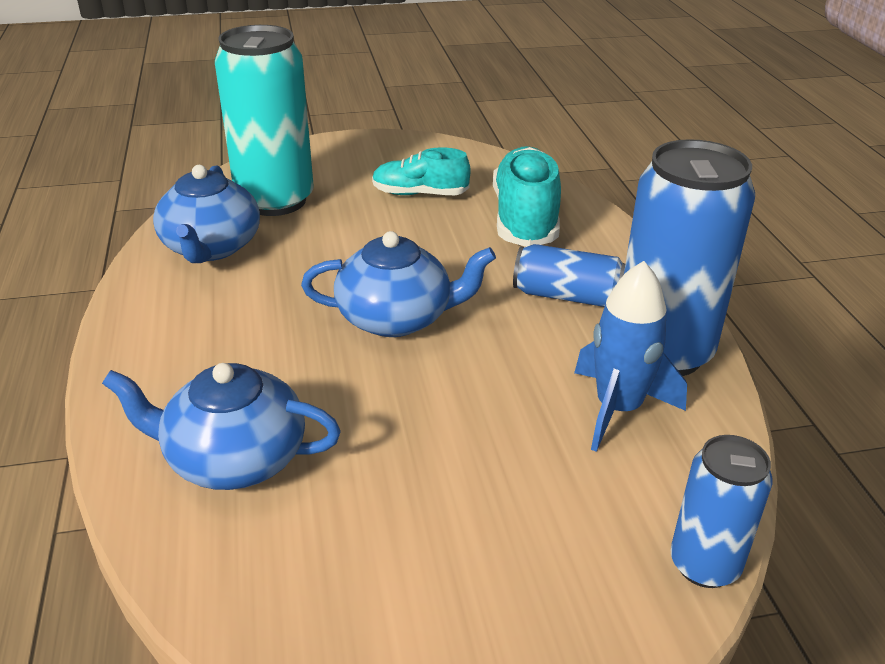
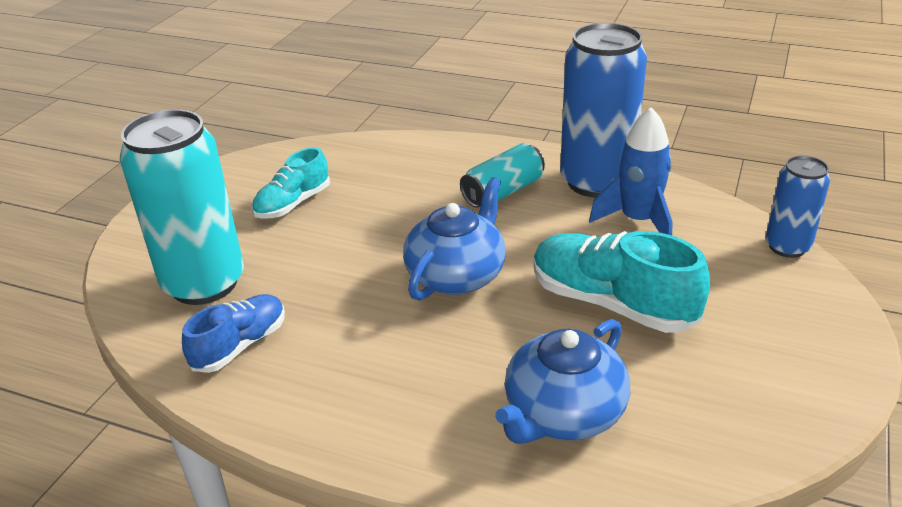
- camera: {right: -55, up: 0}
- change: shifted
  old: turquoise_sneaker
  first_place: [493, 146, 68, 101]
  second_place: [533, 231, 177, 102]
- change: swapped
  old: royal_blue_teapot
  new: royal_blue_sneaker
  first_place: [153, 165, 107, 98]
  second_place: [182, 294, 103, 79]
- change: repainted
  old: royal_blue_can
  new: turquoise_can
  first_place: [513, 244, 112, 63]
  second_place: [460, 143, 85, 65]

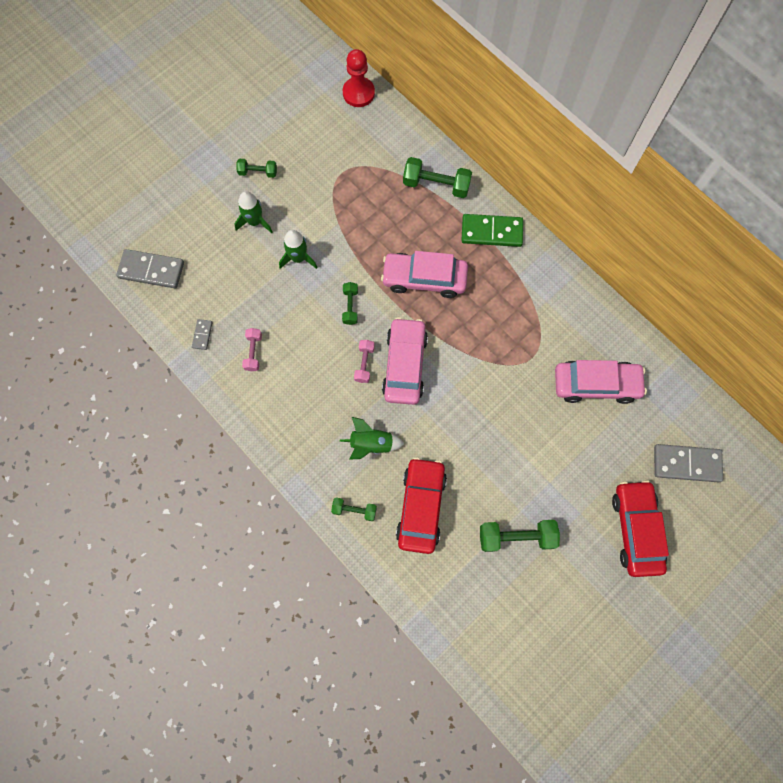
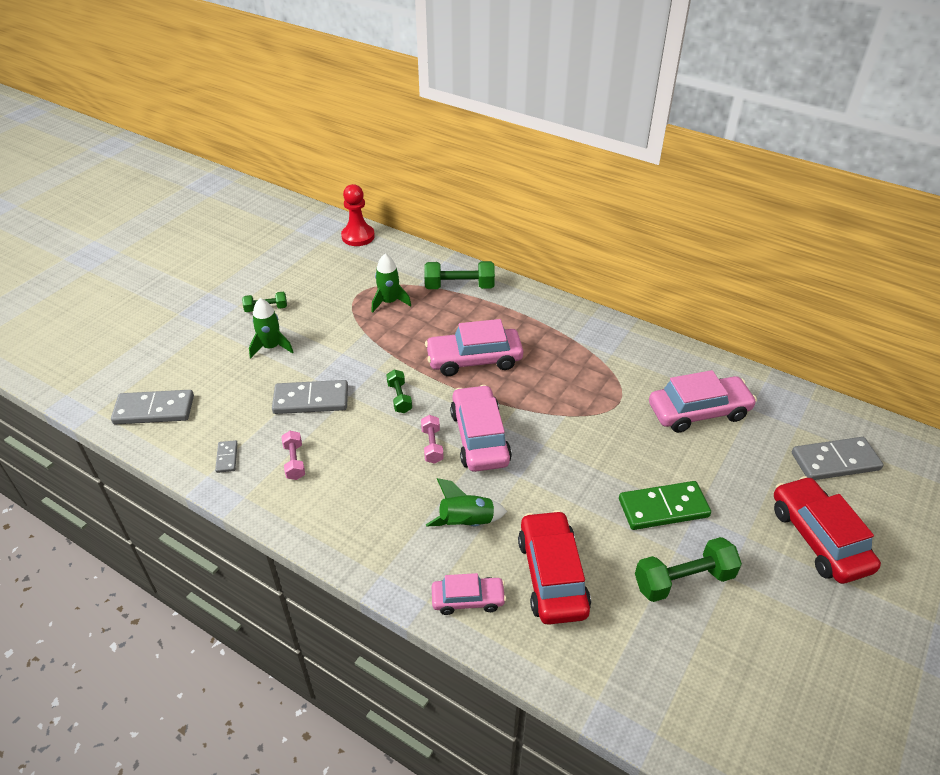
- camera: {right: -15, up: -30}
- change: shifted
  old: leaf-green_domino_tile
  first_place: [461, 214, 62, 33]
  second_place: [619, 481, 92, 49]
- change: shifted
  old: leaf-green_spaceship
  first_place: [279, 230, 39, 39]
  second_place: [372, 254, 39, 59]
- change: swapped
  old: leaf-green_hand_weight
  new: pink_toy_car
  first_place: [331, 497, 46, 24]
  second_place: [432, 573, 74, 42]
- change: new
  new: grey_domino_tile
  second_place: [272, 380, 76, 34]

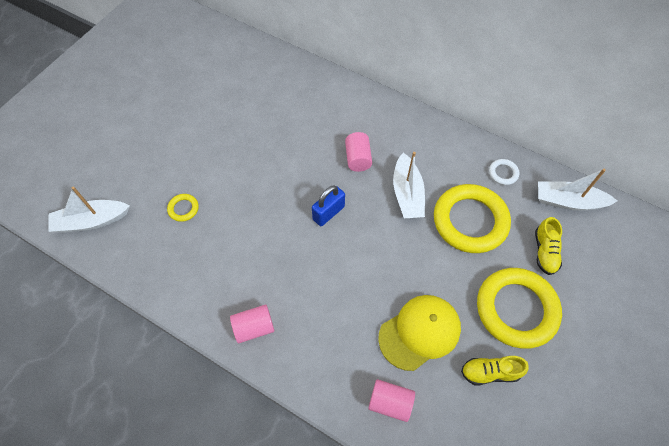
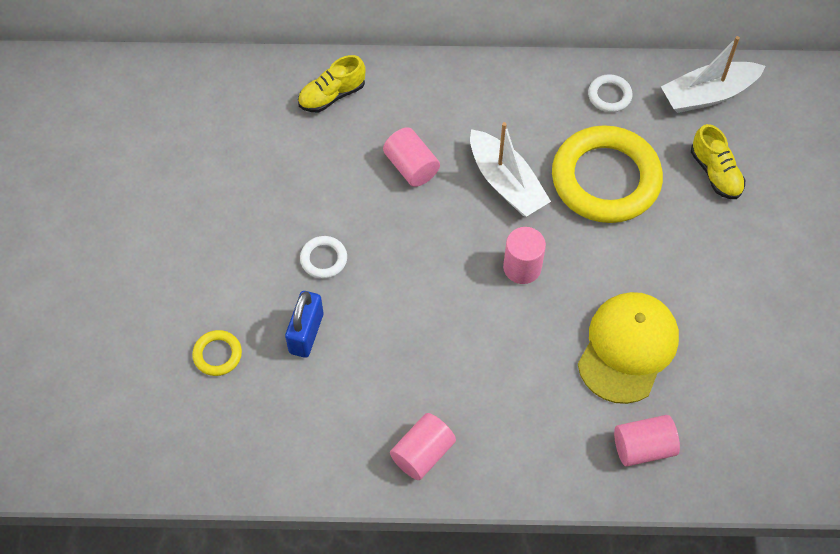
- camera: {right: -30, up: 0}
- change: shifted
  old: royal_blue_lock
  first_place: [312, 185, 33, 41]
  second_place: [285, 291, 38, 67]
- change: gone
  old: snow-white_toy_boat
  first_place: [49, 186, 81, 47]
- change: gone
  old: golden_torus
  first_place: [477, 268, 85, 81]
- change: shifted
  old: golden_sneaker
  first_place: [461, 356, 68, 29]
  second_place: [298, 55, 68, 57]
- change: new
  new: pink_solid_cylinder
  second_place: [503, 227, 43, 57]
- change: new
  new: snow-white_torus
  second_place: [300, 236, 47, 43]

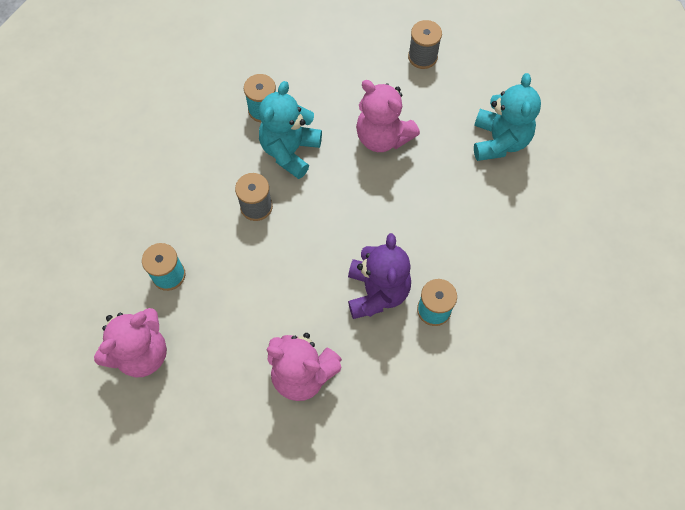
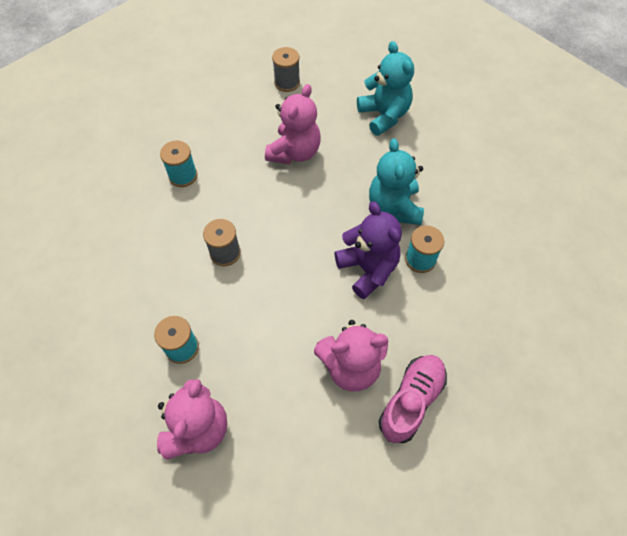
- camera: {right: -30, up: -5}
- change: rotated
  old: pink_teddy
  first_place: [356, 80, 64, 72]
  second_place: [265, 84, 56, 80]
  degrees: -75
- change: shifted
  old: turquoise_teddy
  first_place: [259, 81, 63, 98]
  second_place: [369, 138, 55, 87]
- change: new
  new: pink_sneaker
  second_place: [379, 355, 68, 88]

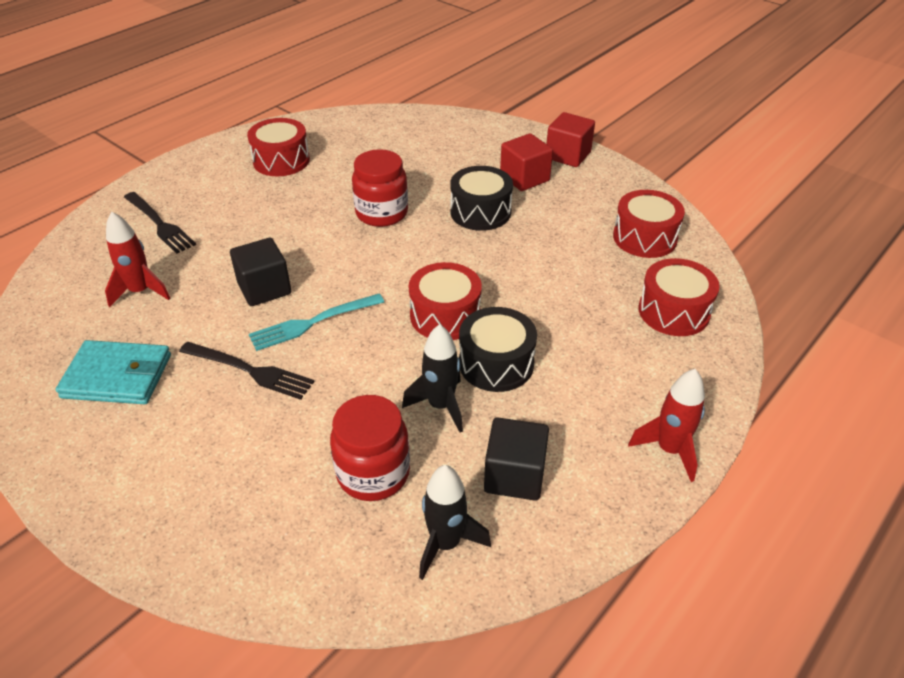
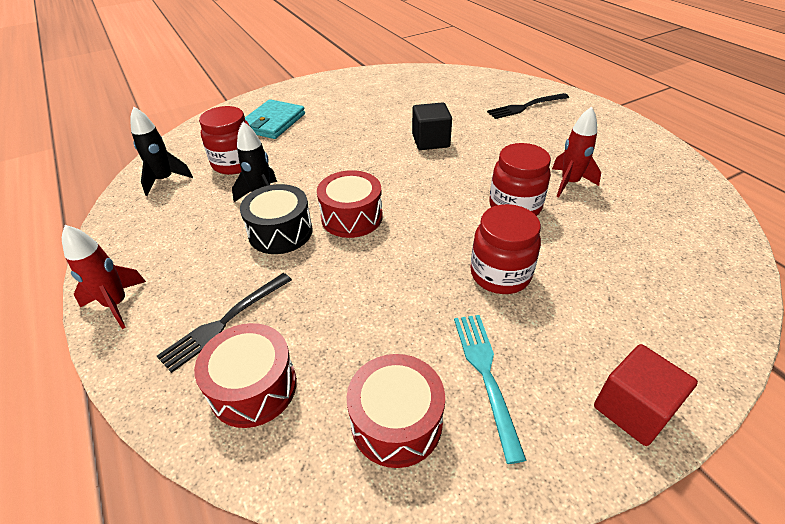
- camera: {right: 110, up: 0}
- change: gone
  old: crimson_snare_drum
  first_place: [247, 118, 63, 58]
- change: gone
  old: crimson_cube
  first_place: [500, 133, 53, 58]
- change: swapped
  old: black_snare_drum
  new: crimson_jam_jar
  first_place: [450, 166, 63, 65]
  second_place: [470, 204, 71, 90]
- change: shifted
  old: crimson_spaceship
  first_place: [105, 211, 66, 96]
  second_place: [552, 107, 49, 91]
- change: shifted
  old: turquoise_table_fork
  first_place: [249, 294, 135, 57]
  second_place: [454, 315, 72, 149]
- change: shifted
  old: turquoise_billfold
  first_place: [56, 340, 115, 64]
  second_place: [245, 99, 60, 40]
- change: shifted
  old: black_table_fork
  first_place: [179, 342, 135, 58]
  second_place: [157, 273, 135, 100]
- change: gone
  old: black_cube
  first_place: [484, 417, 65, 84]

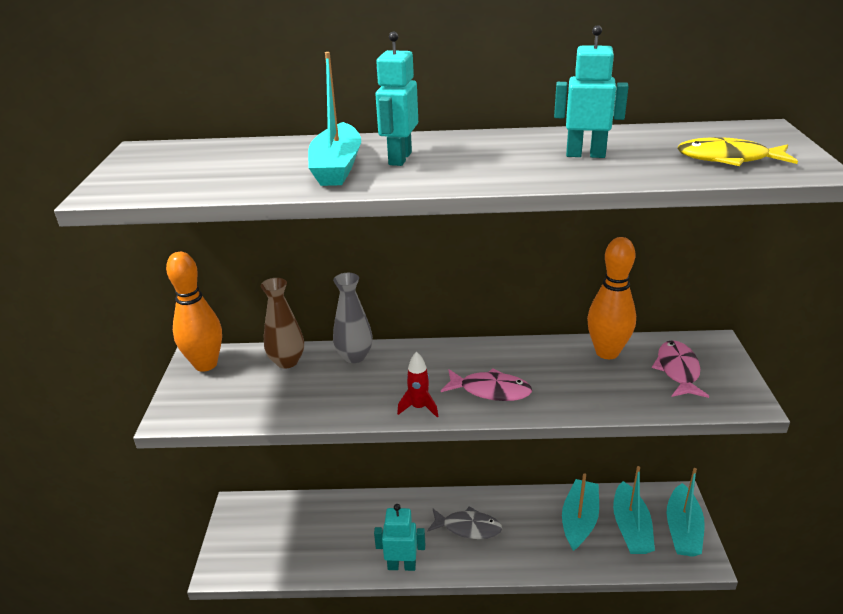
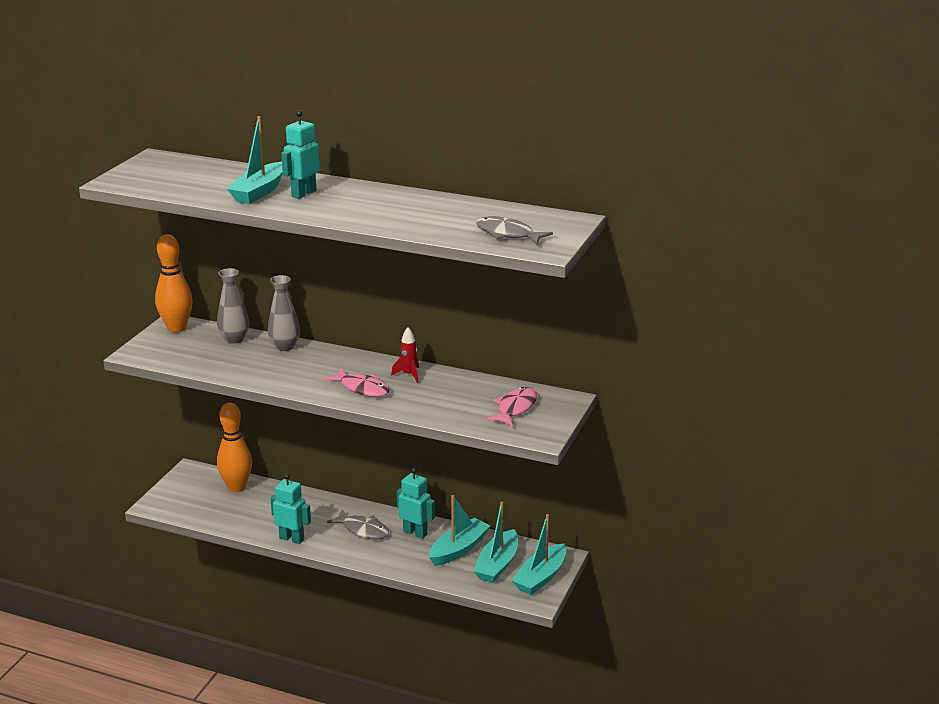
- camera: {right: 20, up: -5}
- change: shifted
  old: turquoise_robot
  first_place: [554, 25, 75, 133]
  second_place: [397, 468, 38, 71]
- change: repainted
  old: golden_fish
  new: grey_fish
  first_place: [677, 137, 121, 29]
  second_place: [476, 216, 77, 29]
- change: shifted
  old: orange-coloured_bowling_pin
  first_place: [587, 237, 49, 122]
  second_place: [217, 402, 35, 90]
- change: repainted
  old: dark_brown_flower_vase
  new: grey_flower_vase
  first_place: [261, 278, 43, 91]
  second_place: [217, 268, 32, 76]
- change: shifted
  old: crimson_spaceship
  first_place: [397, 352, 42, 65]
  second_place: [391, 327, 28, 56]

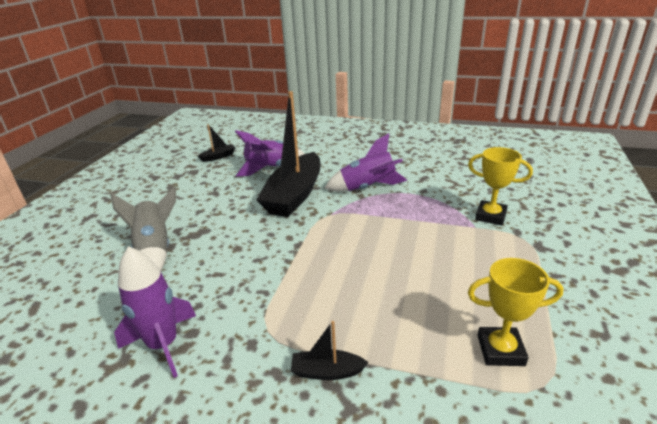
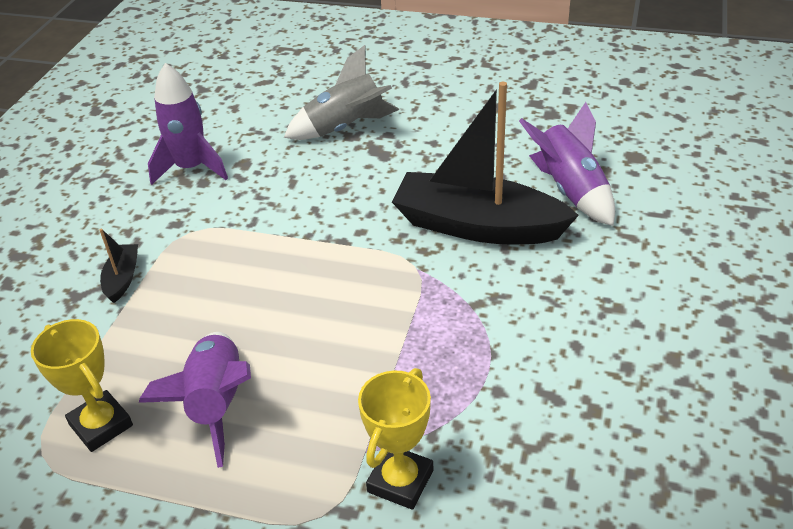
- camera: {right: 90, up: 10}
- change: gone
  old: black_toy_boat
  first_place: [198, 124, 38, 38]
- change: shifted
  old: purple_spaceship
  first_place: [324, 133, 83, 59]
  second_place: [139, 332, 112, 136]
- change: rotated
  old: golden_award_cup
  first_place: [468, 258, 95, 108]
  second_place: [31, 319, 102, 133]
  degrees: -45

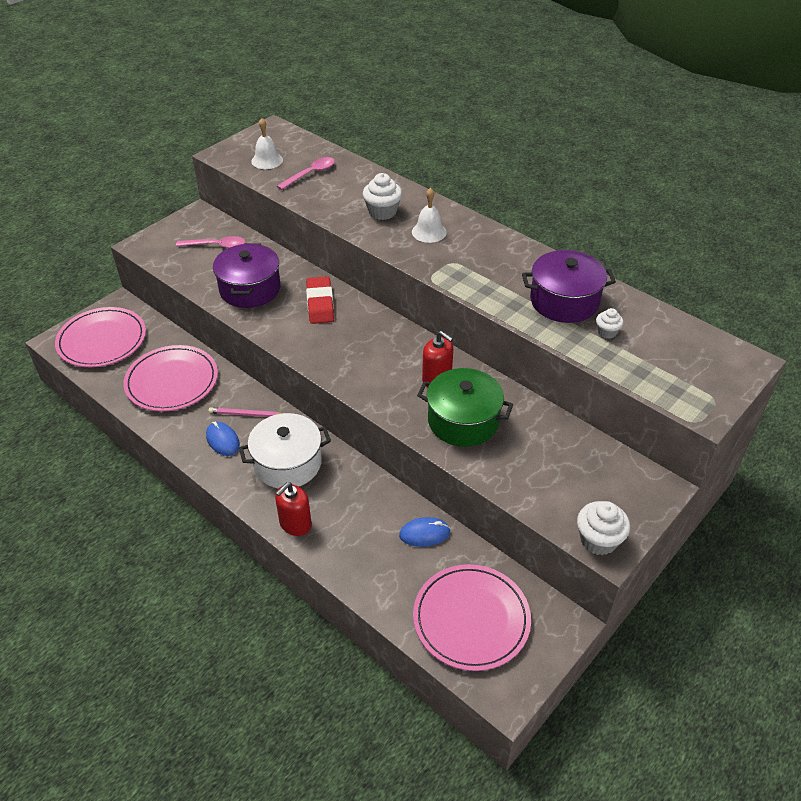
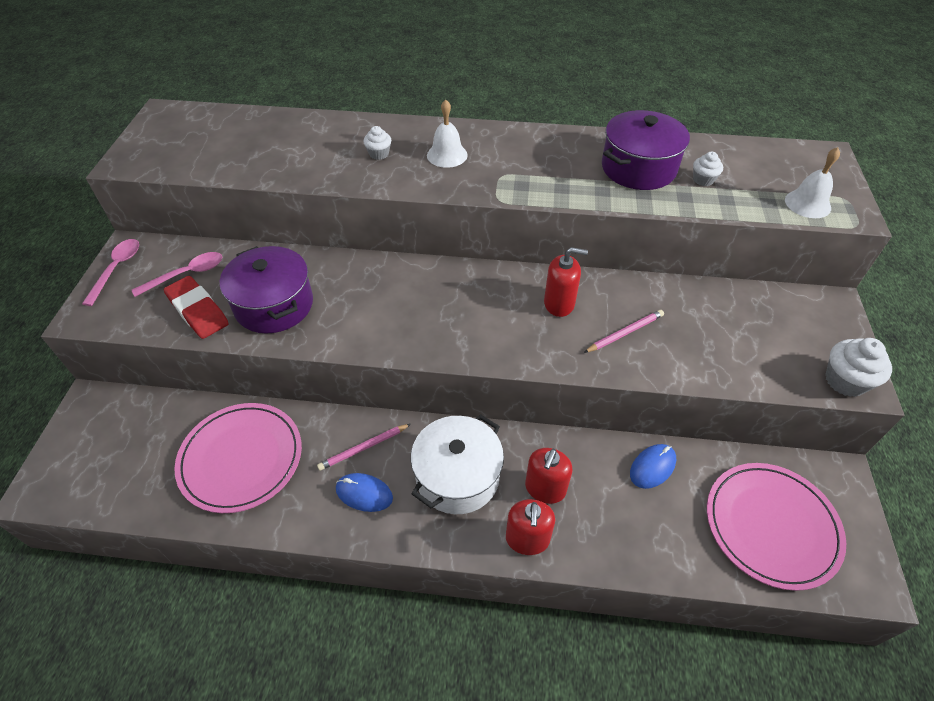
- camera: {right: -35, up: 5}
- change: shifted
  old: snow-white_bell
  first_place: [251, 118, 32, 51]
  second_place: [785, 147, 55, 71]
- change: shifted
  old: pink_teaspoon
  first_place: [277, 157, 58, 33]
  second_place: [82, 239, 57, 67]
- change: scaled
  old: snow-white_cupcake
  first_place: [363, 173, 39, 47]
  second_place: [363, 126, 28, 34]
  factor: 0.59
- change: shifted
  old: crimson_eraser
  first_place: [306, 276, 28, 48]
  second_place: [164, 276, 65, 63]
- change: gone
  old: pink_plate
  first_place: [55, 307, 91, 60]
- change: swapped
  old: leaf-green_cooking_pot
  new: pink_lead_pencil
  first_place: [417, 368, 96, 79]
  second_place: [584, 310, 80, 43]
- change: new
  new: crimson_soap_pump
  second_place: [525, 448, 48, 56]

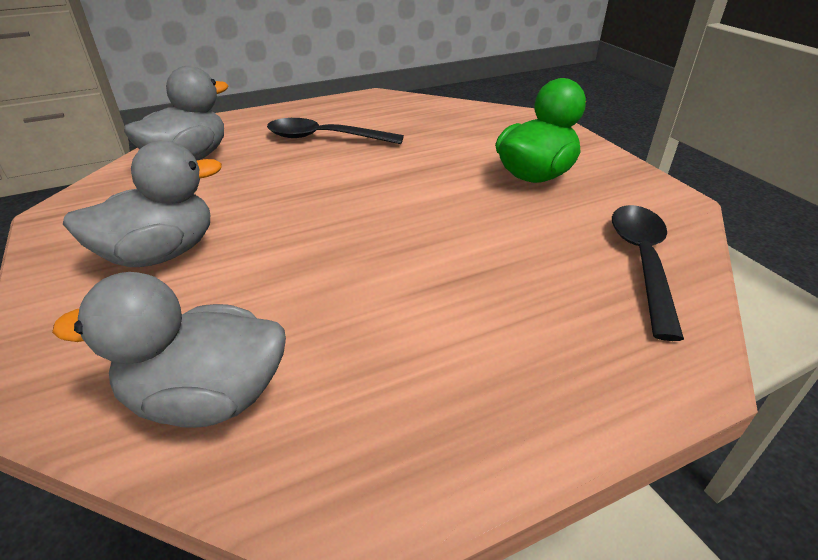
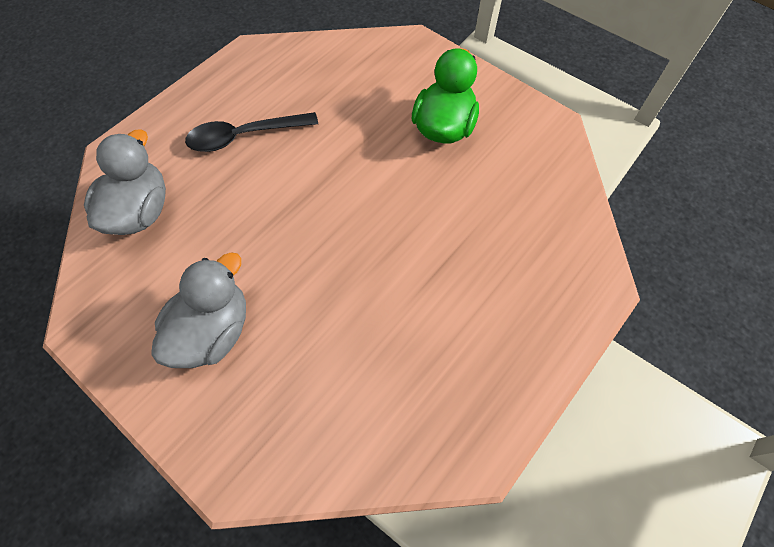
- camera: {right: -25, up: 25}
- change: gone
  old: black_teaspoon
  first_place: [612, 205, 72, 136]
- change: gone
  old: grey_toy_duck
  first_place: [52, 272, 234, 156]

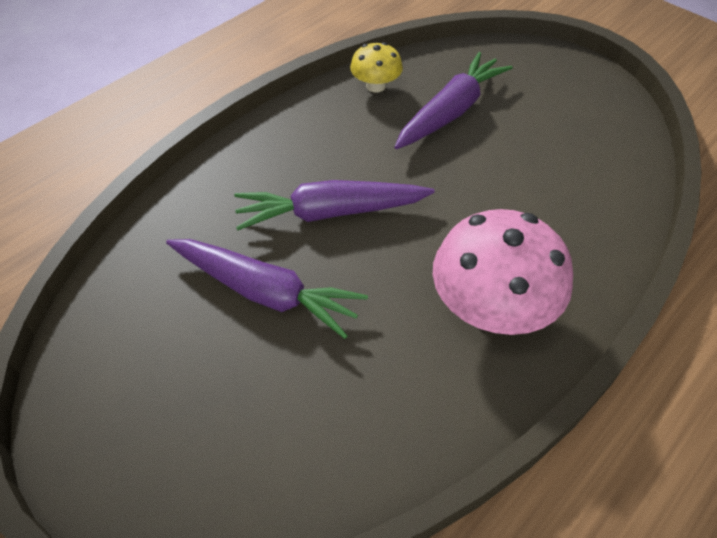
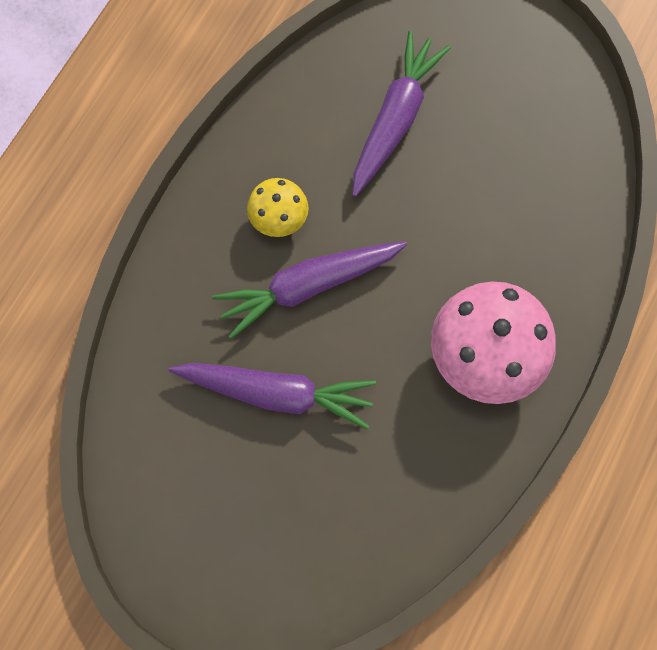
- camera: {right: -15, up: 20}
- change: shifted
  old: golden_toadstool
  first_place: [350, 42, 53, 51]
  second_place: [247, 178, 62, 59]

